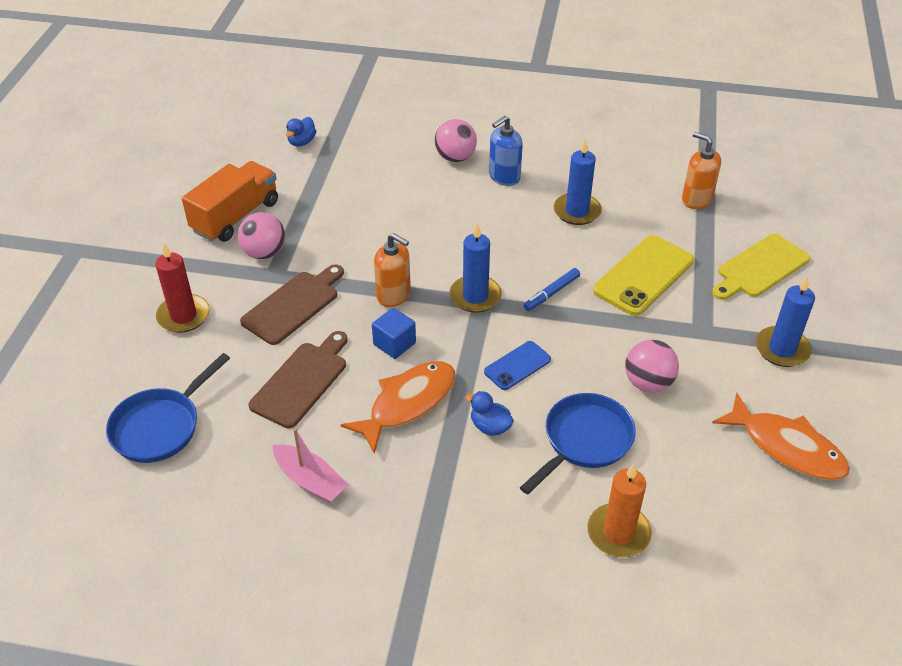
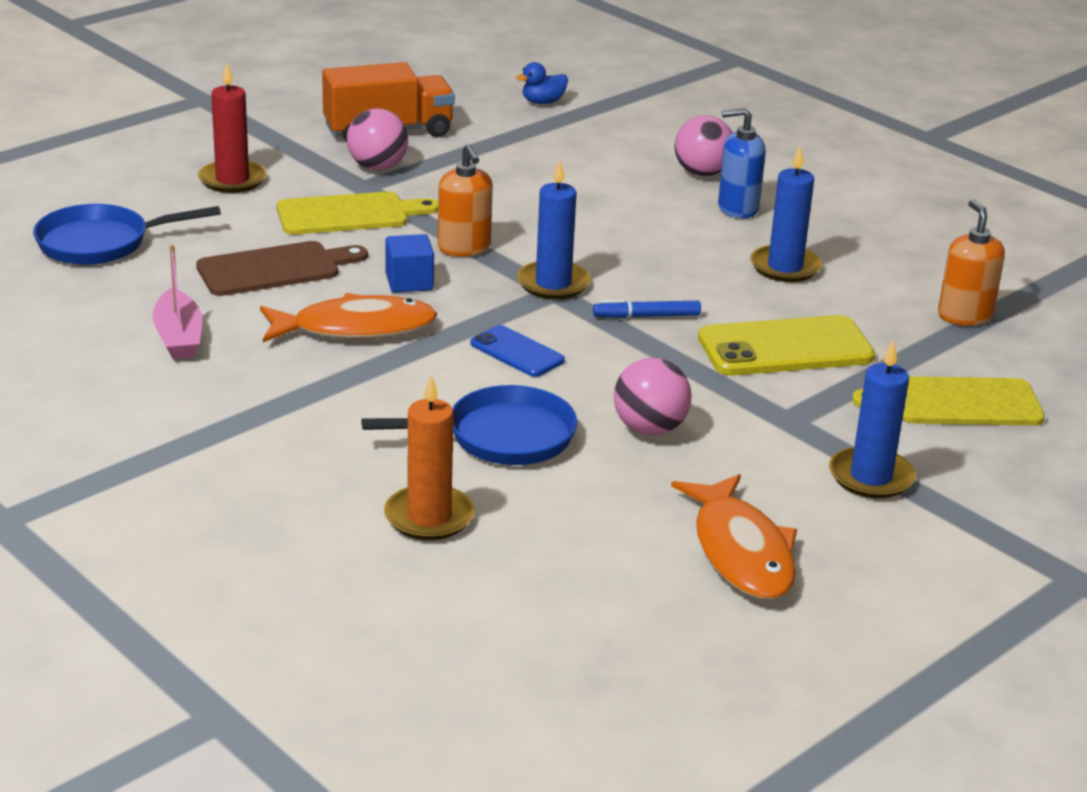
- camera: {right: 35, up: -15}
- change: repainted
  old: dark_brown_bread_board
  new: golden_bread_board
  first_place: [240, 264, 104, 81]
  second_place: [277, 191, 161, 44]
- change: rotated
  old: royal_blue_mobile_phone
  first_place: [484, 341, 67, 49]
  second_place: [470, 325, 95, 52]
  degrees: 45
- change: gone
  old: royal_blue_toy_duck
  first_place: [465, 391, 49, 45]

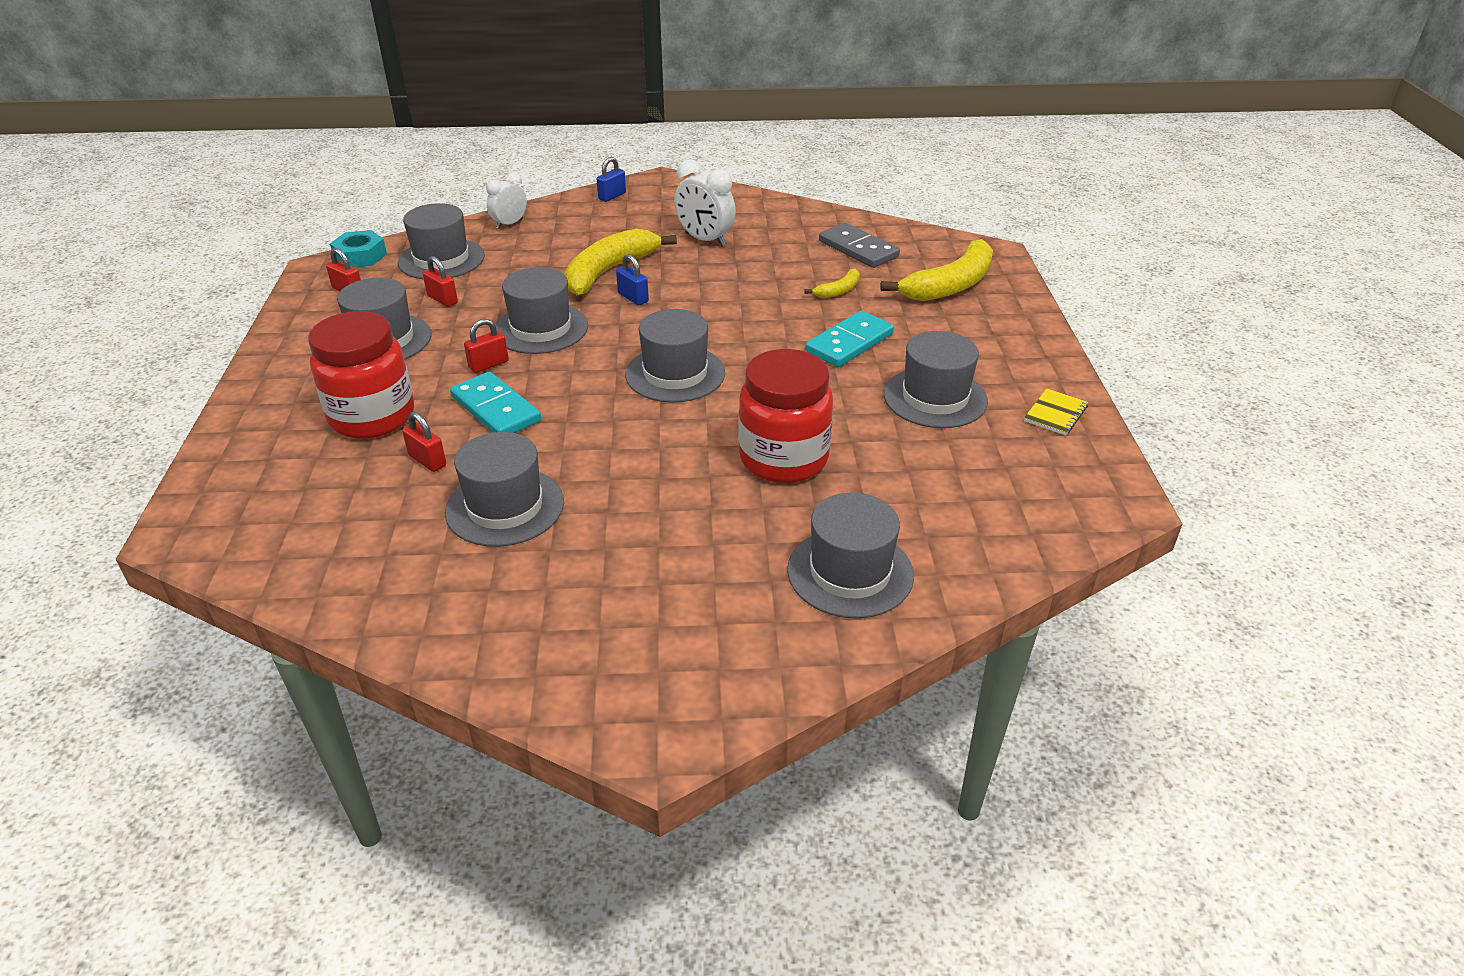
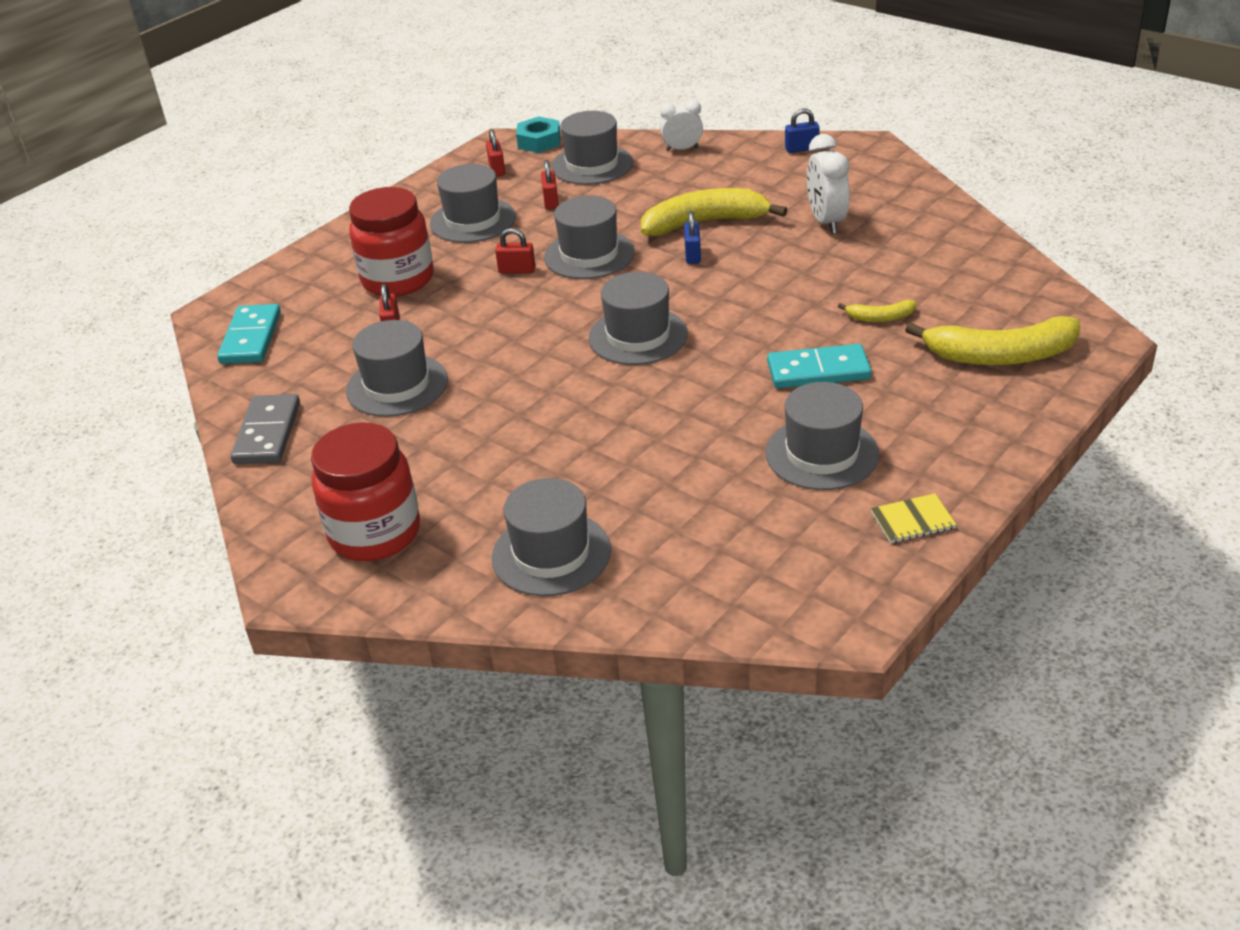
- camera: {right: 45, up: 0}
- change: shifted
  old: grey_domino_tile
  first_place: [819, 223, 81, 45]
  second_place: [231, 394, 69, 70]
- change: shifted
  old: crimson_jam_jar
  first_place: [738, 349, 95, 134]
  second_place: [311, 422, 109, 139]
- change: shifted
  old: turquoise_domino_tile
  first_place: [450, 372, 91, 61]
  second_place: [217, 304, 64, 60]

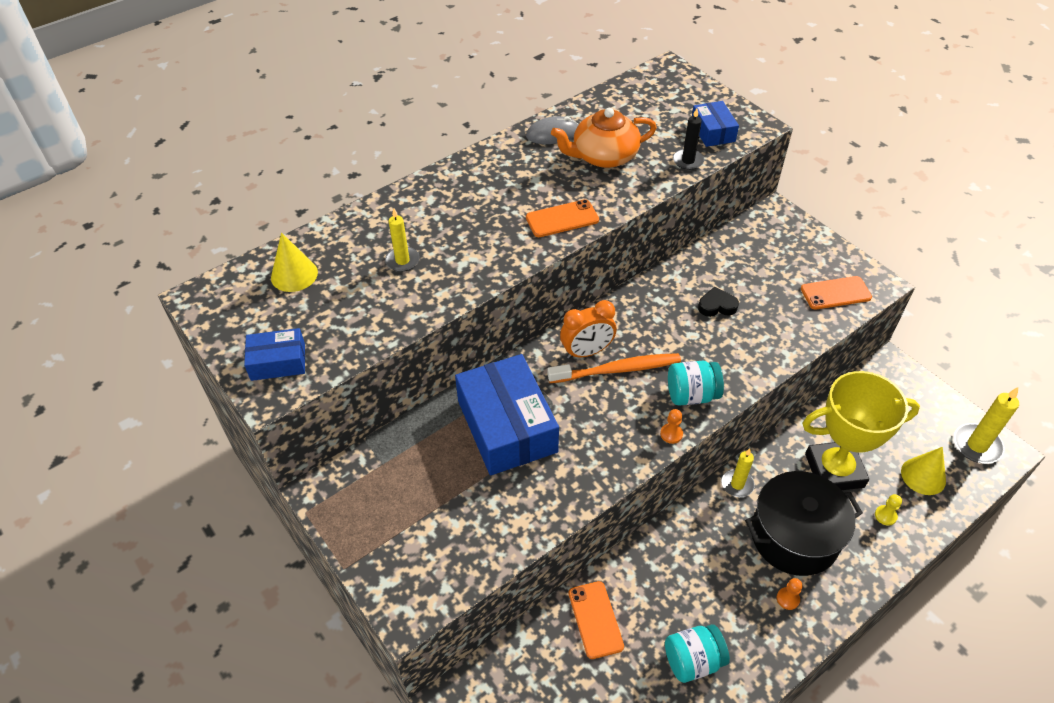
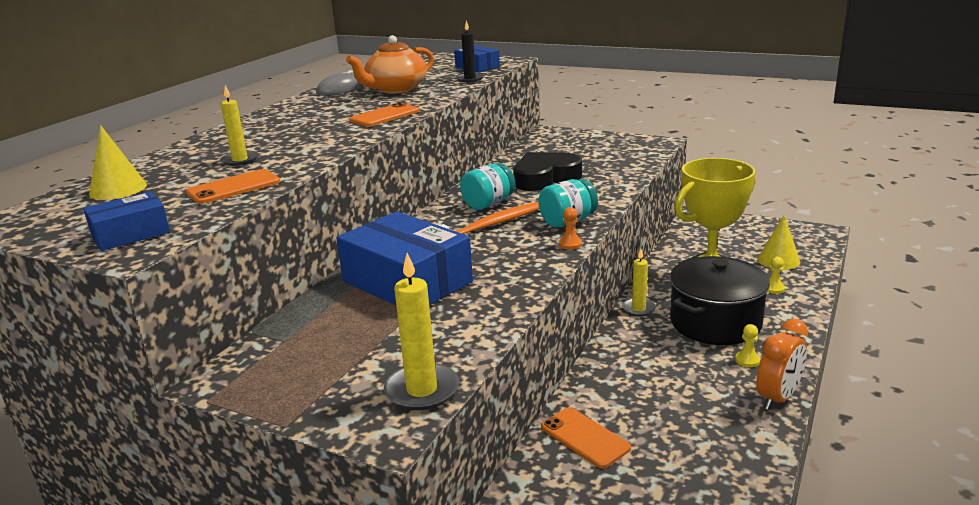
- camera: {right: -25, up: -25}
- change: shifted
  old: orange-coloured_mobile_phone
  first_place: [801, 276, 71, 34]
  second_place: [186, 169, 94, 35]
- change: scaled
  old: black_heart_shape
  first_place: [698, 287, 41, 30]
  second_place: [513, 152, 69, 39]
  factor: 1.98
- change: shifted
  old: orange-coloured_bedside_clock
  first_place: [560, 300, 57, 59]
  second_place: [756, 319, 52, 91]
- change: shifted
  old: golden_candle
  first_place: [954, 387, 65, 77]
  second_place: [384, 253, 75, 157]
- change: repainted
  old: orange-coloured_chess_pawn
  new: golden_chess_pawn
  first_place: [777, 578, 25, 32]
  second_place: [735, 324, 25, 43]
- change: shifted
  old: turquoise_jam_jar
  first_place: [665, 624, 65, 59]
  second_place: [460, 163, 55, 47]

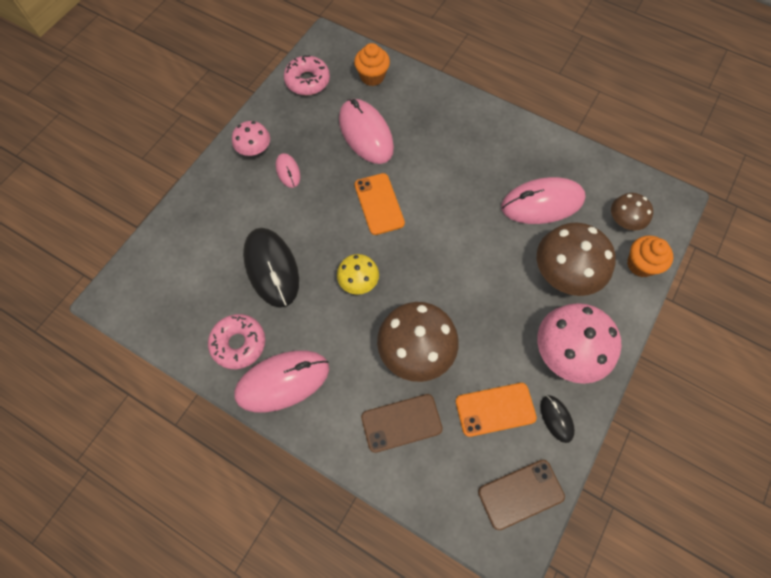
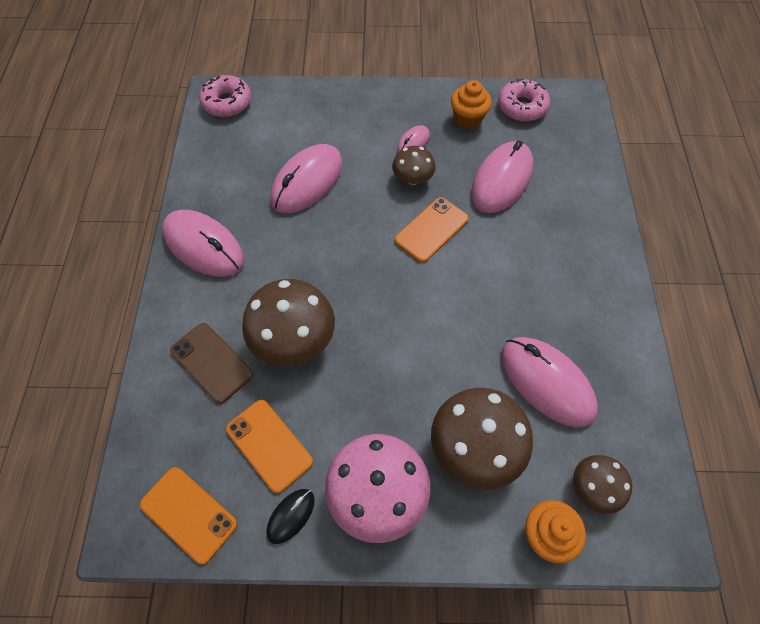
- camera: {right: 60, up: -5}
- change: shifted
  old: orange-coloured_cupcake
  first_place: [354, 43, 36, 43]
  second_place: [451, 80, 41, 49]
- change: gone
  old: pink_toadstool
  first_place: [232, 121, 38, 35]
- change: repainted
  old: black_PC_mouse
  new: pink_PC_mouse
  first_place: [243, 228, 56, 80]
  second_place: [270, 144, 73, 69]
- change: gone
  old: golden_toadstool
  first_place: [337, 254, 42, 41]
- change: shifted
  old: pink_donut
  first_place: [208, 314, 57, 55]
  second_place: [199, 75, 52, 42]
- change: repainted
  old: dark_brown_mobile_phone
  new: orange-coloured_mobile_phone
  first_place: [478, 460, 87, 70]
  second_place: [140, 467, 97, 97]
- change: new
  new: dark_brown_toadstool
  second_place: [392, 146, 44, 39]

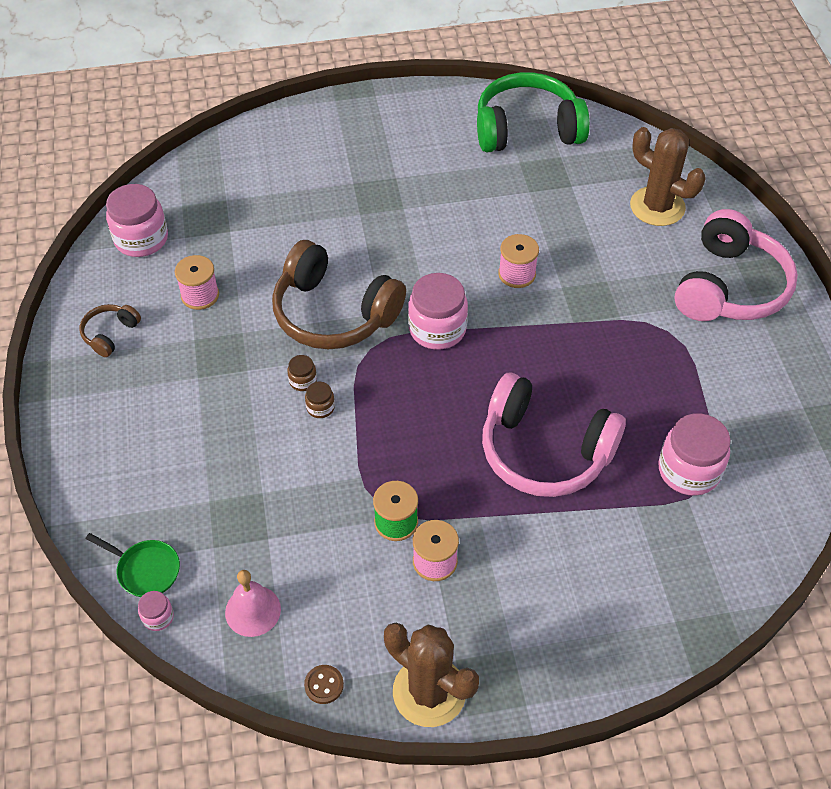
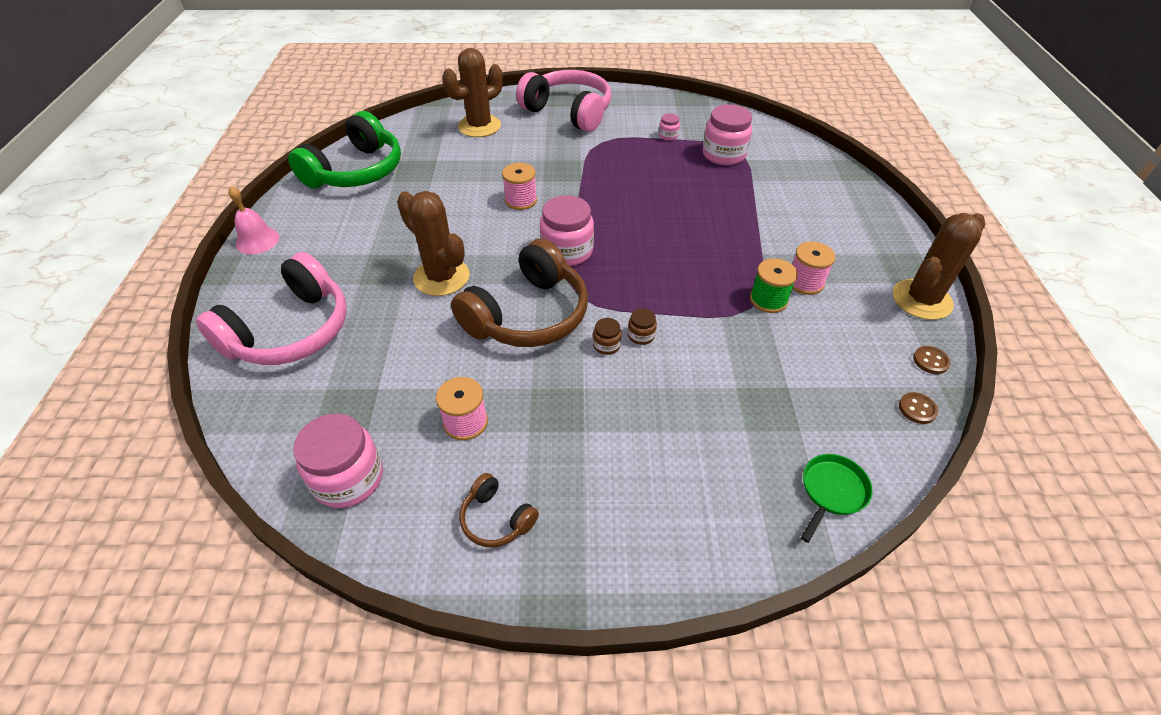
- camera: {right: -80, up: -5}
- change: rotated
  old: leaf-green_headphones
  first_place: [477, 72, 113, 80]
  second_place: [288, 111, 113, 78]
  degrees: -150
- change: shifted
  old: pink_headphones
  first_place: [482, 373, 144, 124]
  second_place: [196, 252, 151, 113]
- change: shifted
  old: pink_bell
  first_place: [225, 570, 56, 67]
  second_place: [228, 186, 51, 68]
- change: shifted
  old: pink_jam_jar
  first_place: [138, 591, 36, 40]
  second_place: [659, 113, 21, 28]
- change: new
  new: dark_brown_prickly_plant
  second_place: [397, 191, 73, 105]
- change: new
  new: dark_brown_shirt_button
  second_place: [899, 392, 39, 32]

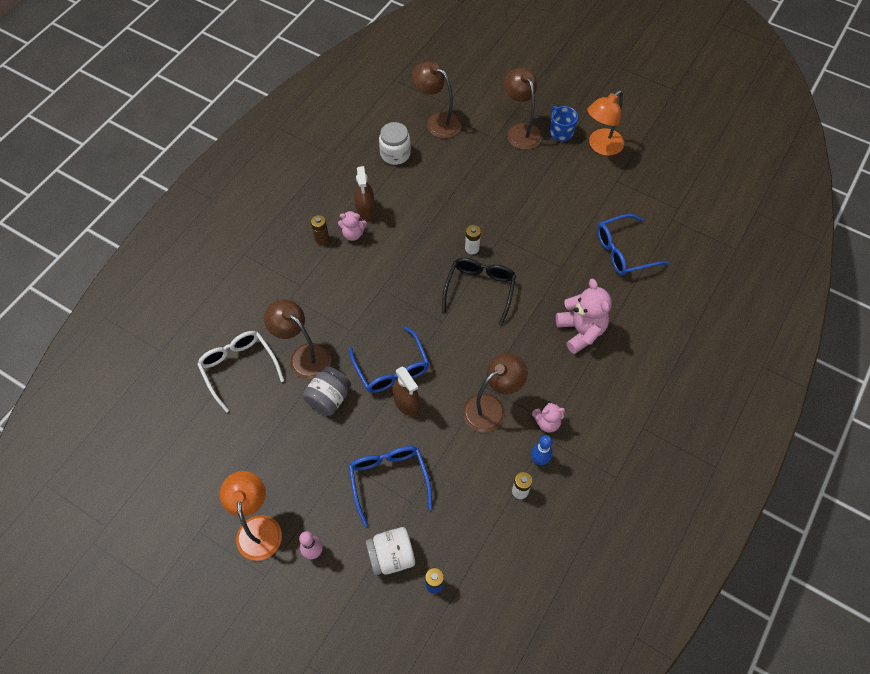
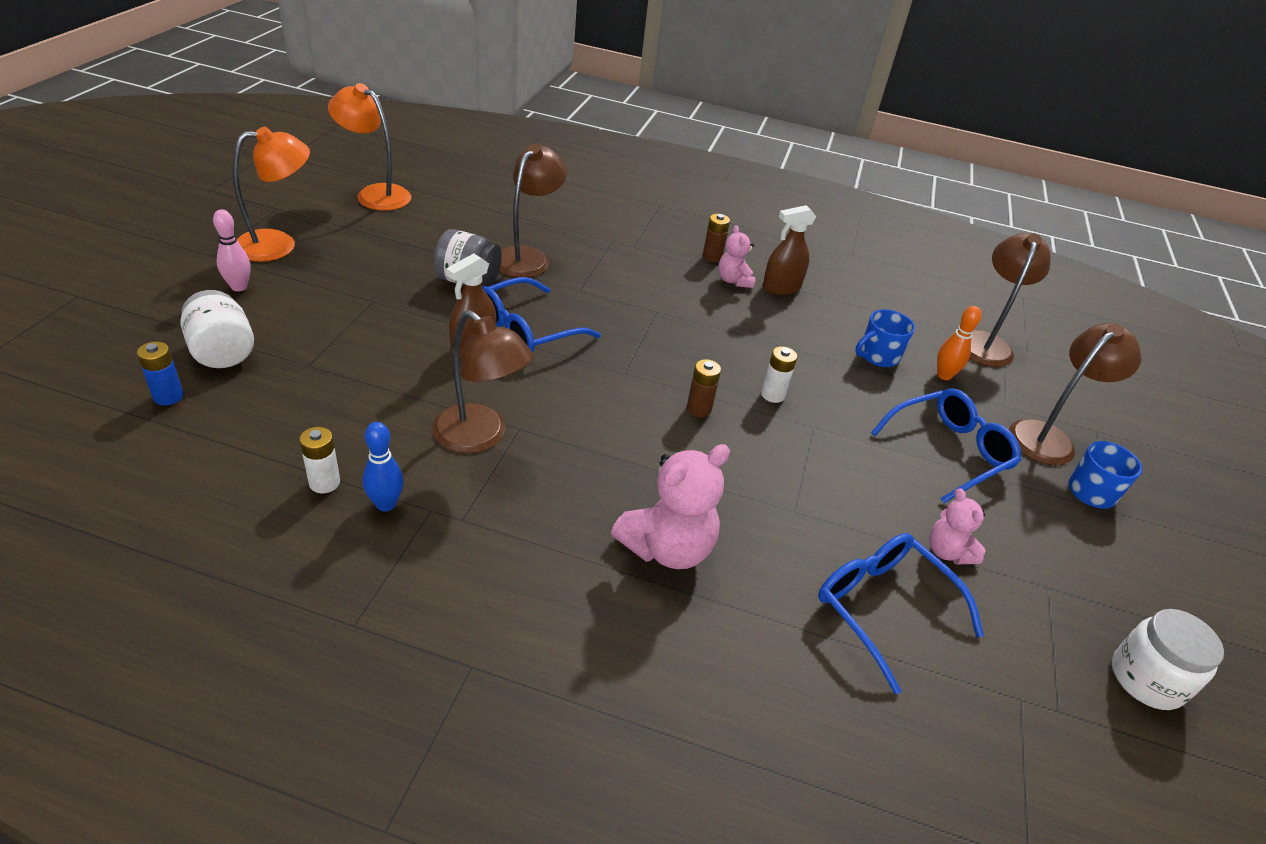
- camera: {right: 70, up: -20}
- change: shifted
  old: orange-coloured_reading_lamp
  first_place: [587, 90, 37, 66]
  second_place: [328, 83, 83, 128]
- change: shifted
  old: snow-white_jam_jar
  first_place: [379, 122, 32, 43]
  second_place: [1112, 609, 112, 101]
- change: swapped
  old: black_spectacles
  new: dark_brown_AA_battery
  first_place: [442, 258, 74, 68]
  second_place: [687, 359, 34, 58]
- change: gone
  old: snow-white_spectacles
  first_place: [197, 331, 87, 82]
- change: shifted
  old: pink_teddy
  first_place: [532, 401, 33, 31]
  second_place: [929, 488, 57, 76]
- change: shifted
  old: royal_blue_spectacles
  first_place: [349, 446, 83, 81]
  second_place: [871, 388, 150, 115]
- change: new
  new: orange-coloured_bowling_pin
  second_place: [937, 306, 45, 74]
- change: new
  new: royal_blue_coffee_mug
  second_place: [855, 309, 60, 58]

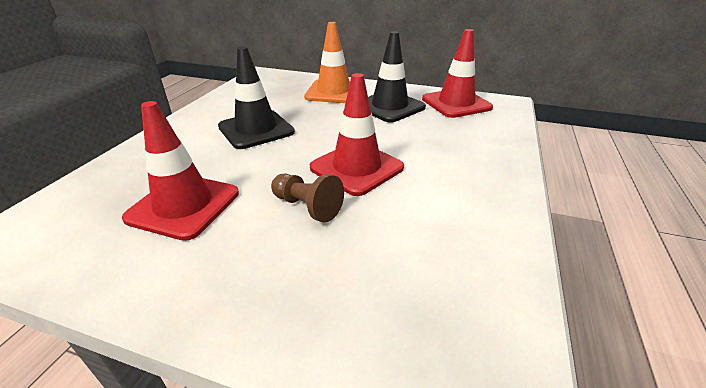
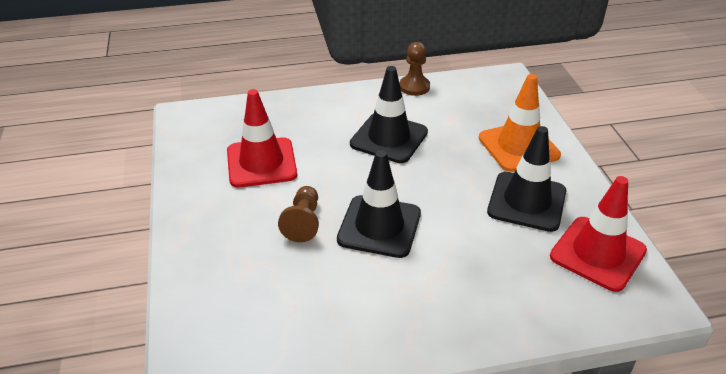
- camera: {right: 60, up: 5}
- change: repainted
  old: crimson_traffic_cone
  new: black_traffic_cone
  first_place: [310, 73, 94, 123]
  second_place: [337, 150, 84, 108]
- change: new
  new: dark_brown_chess_pawn
  second_place: [399, 42, 31, 54]

